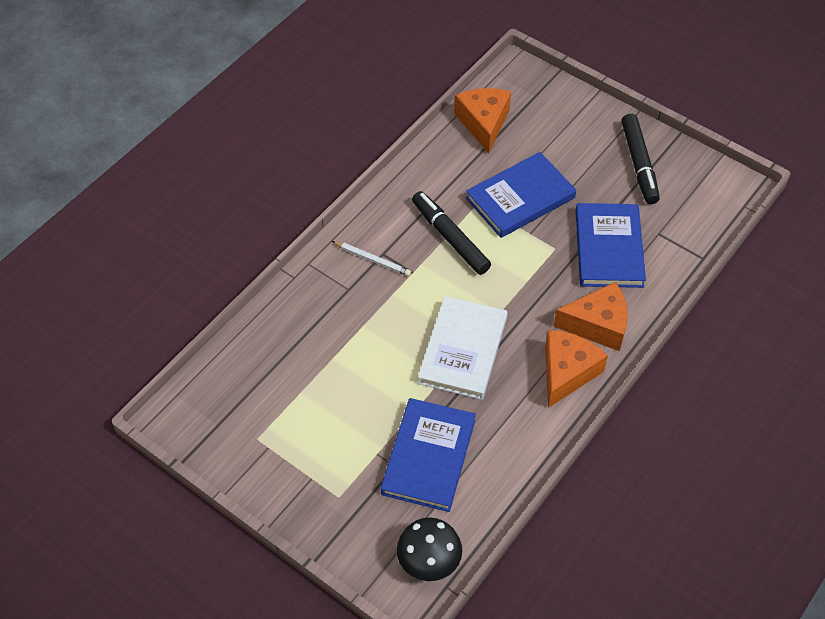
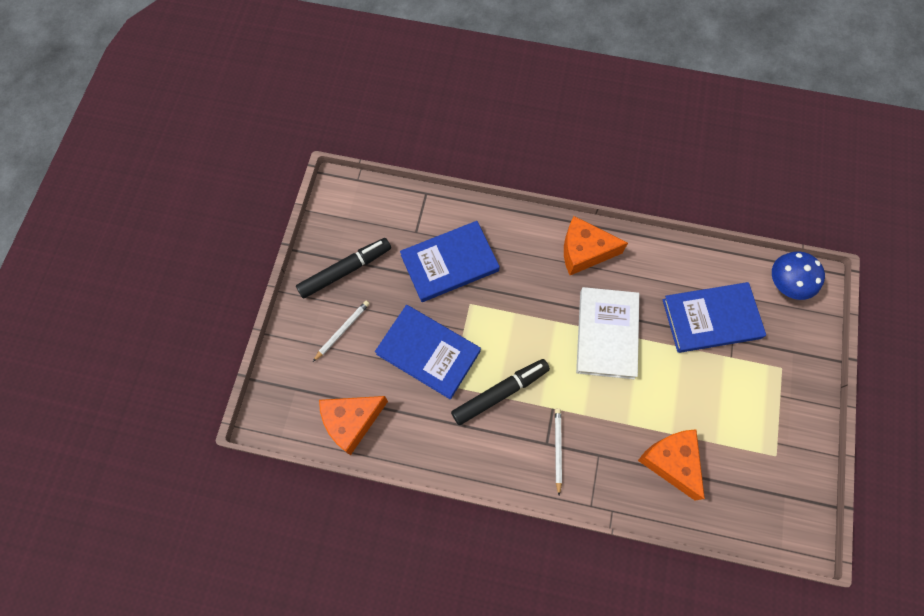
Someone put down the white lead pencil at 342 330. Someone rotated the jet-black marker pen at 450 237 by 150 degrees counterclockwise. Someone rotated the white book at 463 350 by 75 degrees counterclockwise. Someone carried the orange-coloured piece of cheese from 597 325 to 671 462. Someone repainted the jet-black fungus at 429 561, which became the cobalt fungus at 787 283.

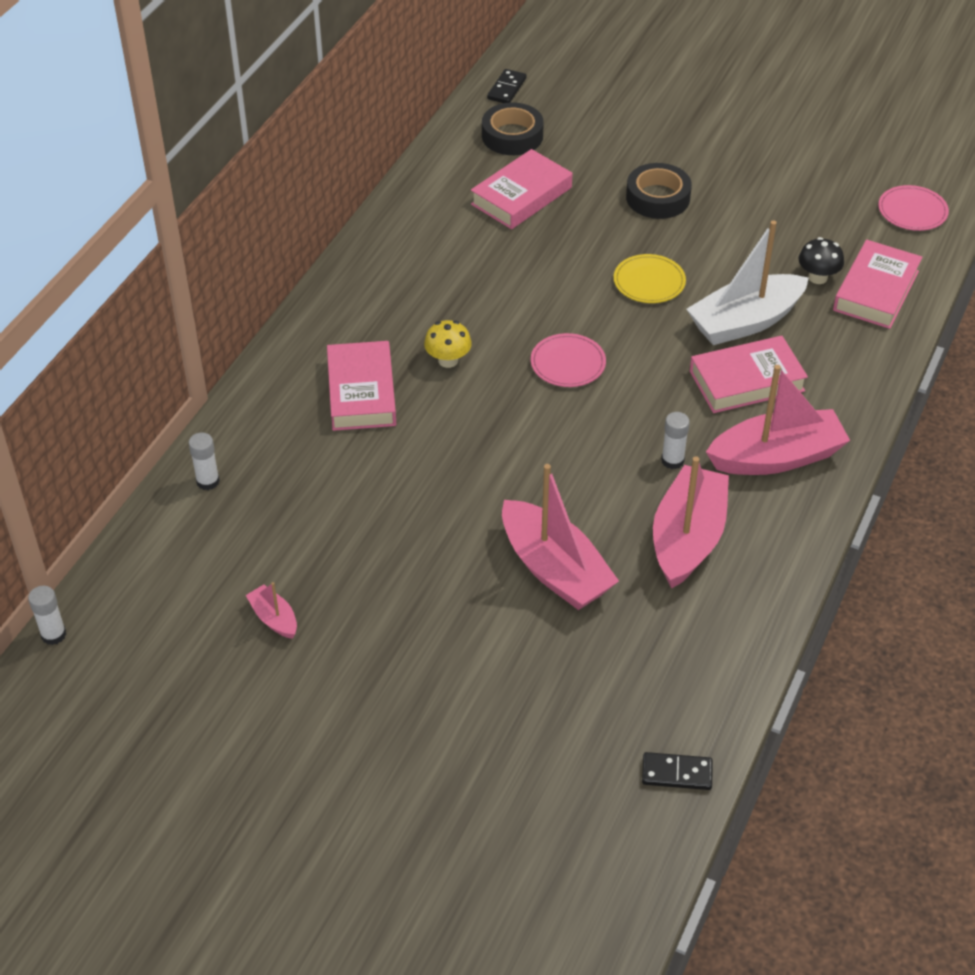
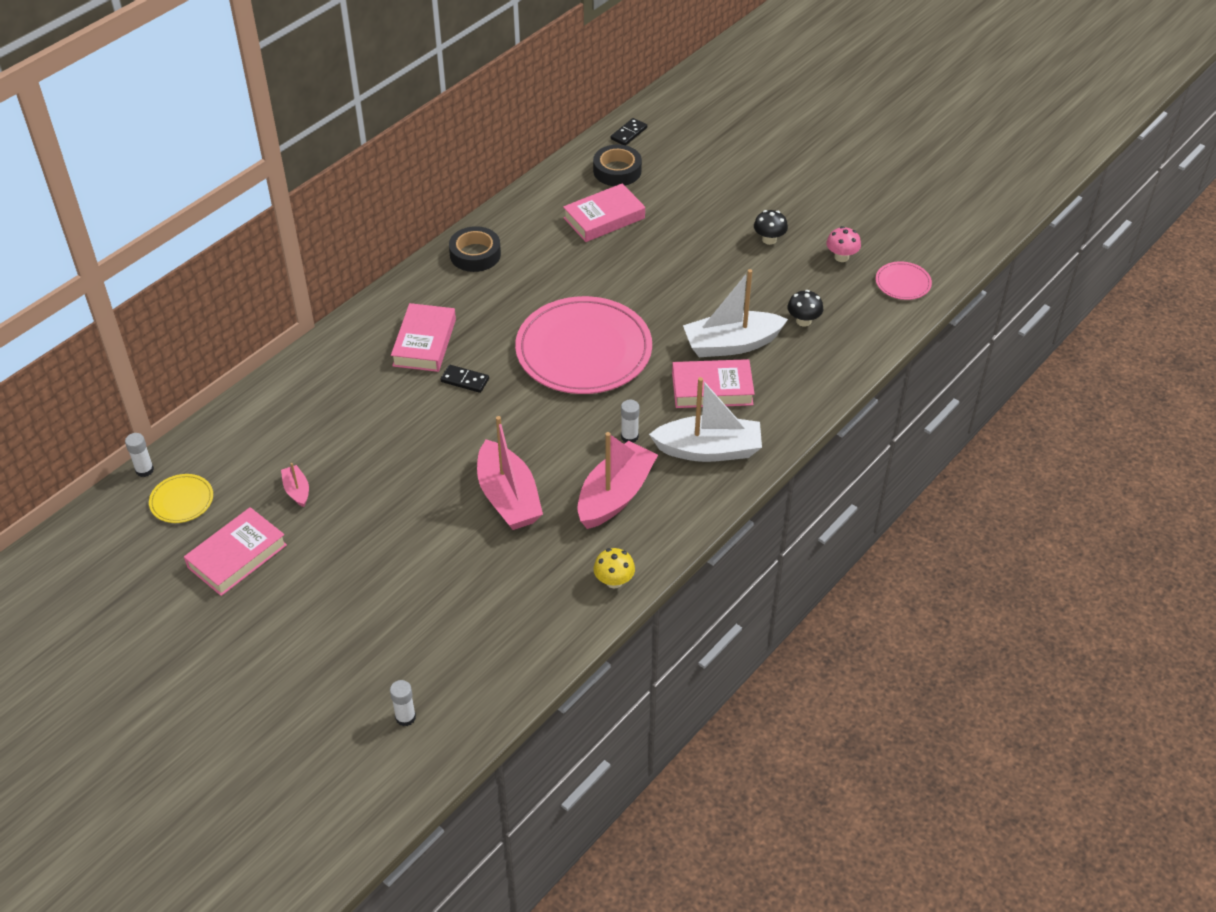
Someone carried the yellow plate from 649 281 to 182 500. Someone carried the rosy book from 876 291 to 237 556. Someone carried the white stick of glue from 208 481 to 405 717. Someone carried the jet-black domino tile from 677 773 to 465 380. Someone carried the jet-black roll of tape from 658 198 to 475 254. Someone scaled the rosy plate at 568 363 by 2.35. Someone carried the yellow fungus from 448 360 to 614 581. Someone repainted the rosy toy boat at 776 457, which became the white toy boat at 709 450. Someone put down the jet-black fungus at 769 239. Someone put down the rosy fungus at 841 257.

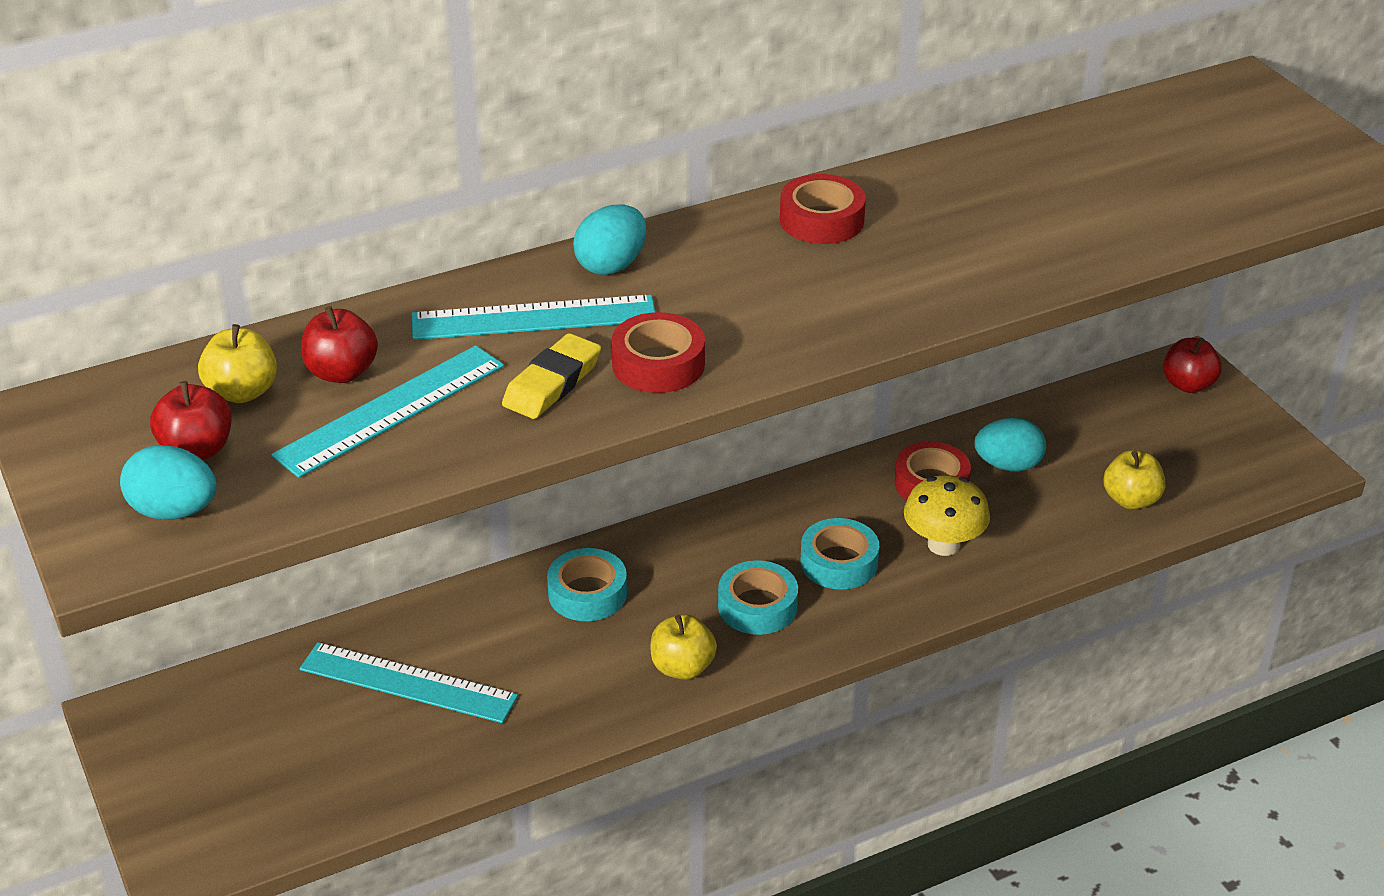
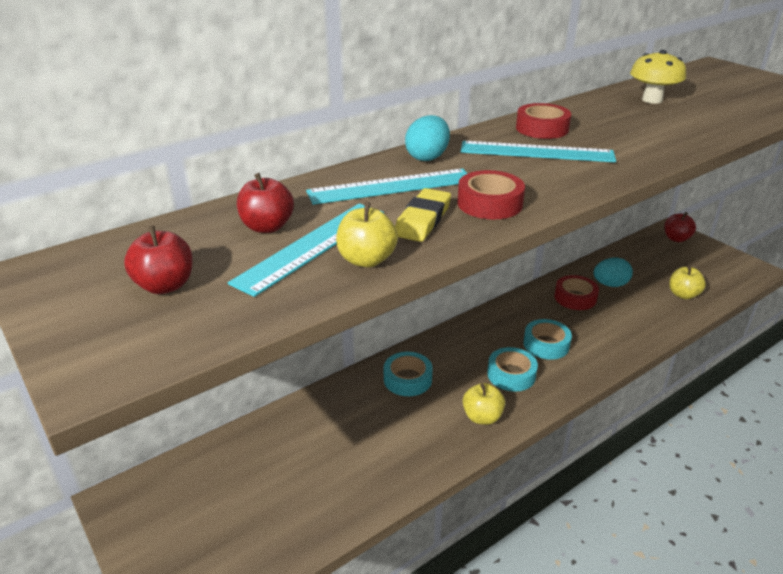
Someone carried the yellow apple from 242 392 to 366 260. Someone carried the aqua measuring stick from 408 683 to 536 152. Someone carried the yellow fungus from 943 545 to 652 100. Someone took away the aqua egg shape at 174 511.

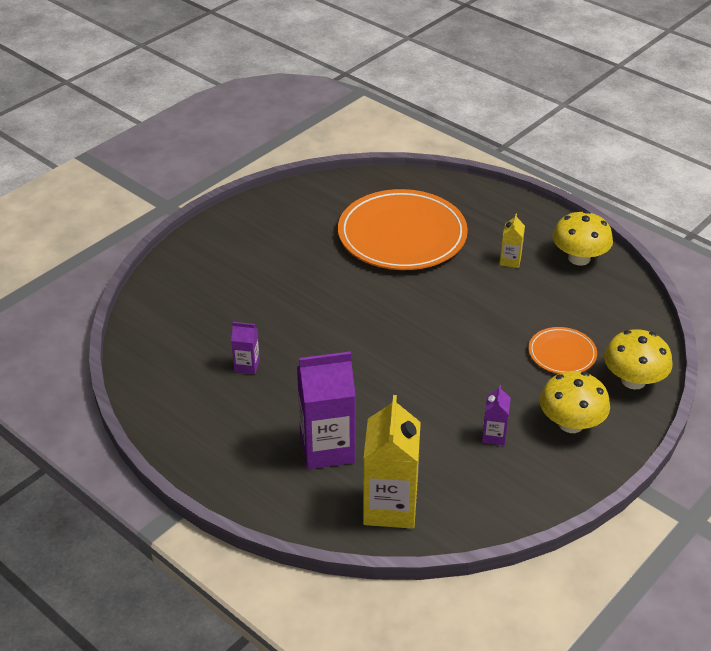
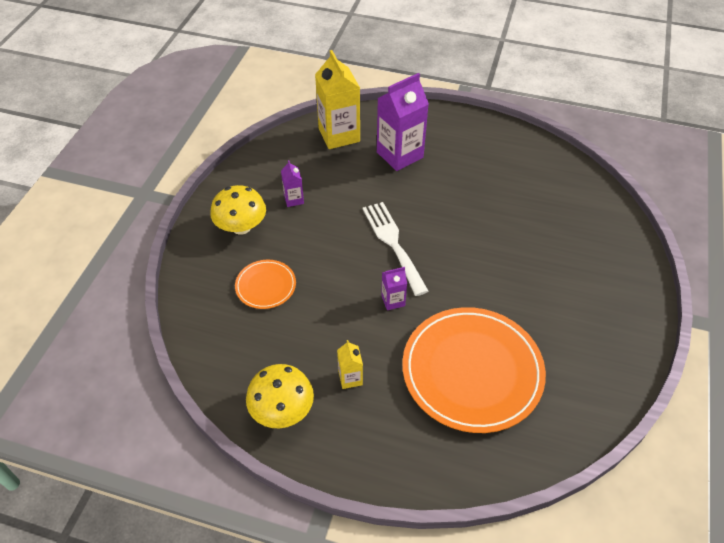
Someone put down the white fork at 393 243. Someone carried the purple juice carton from 247 365 to 393 300. Someone took away the yellow fungus at 633 380.

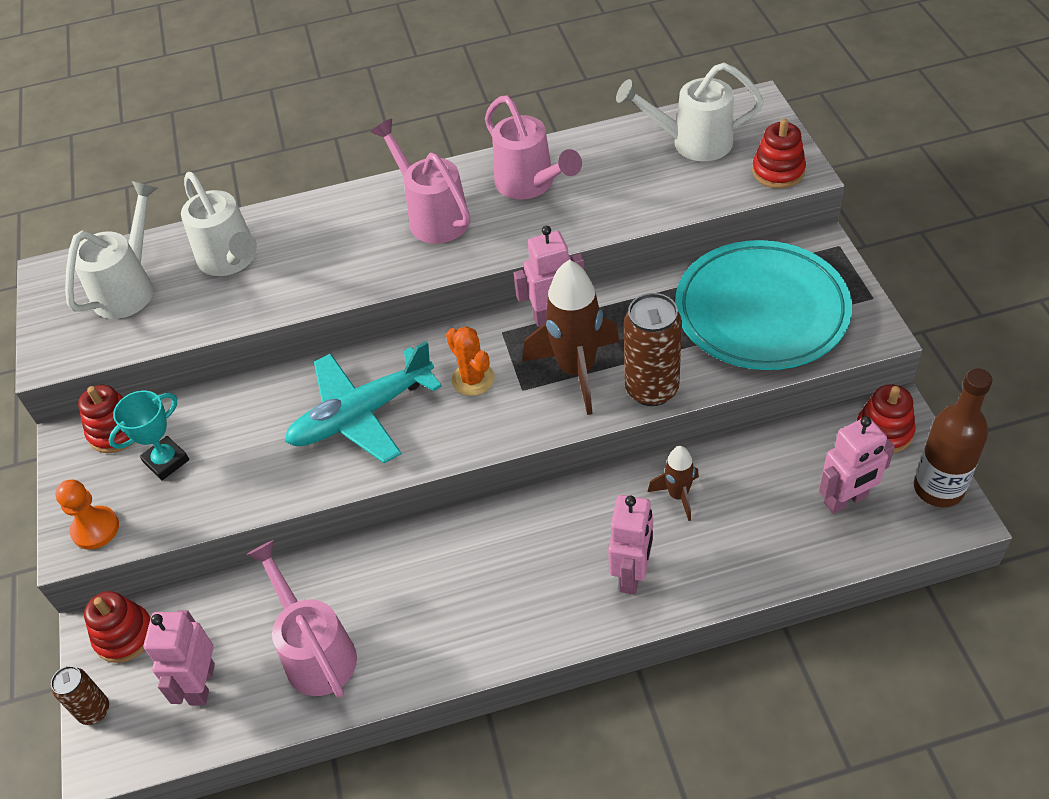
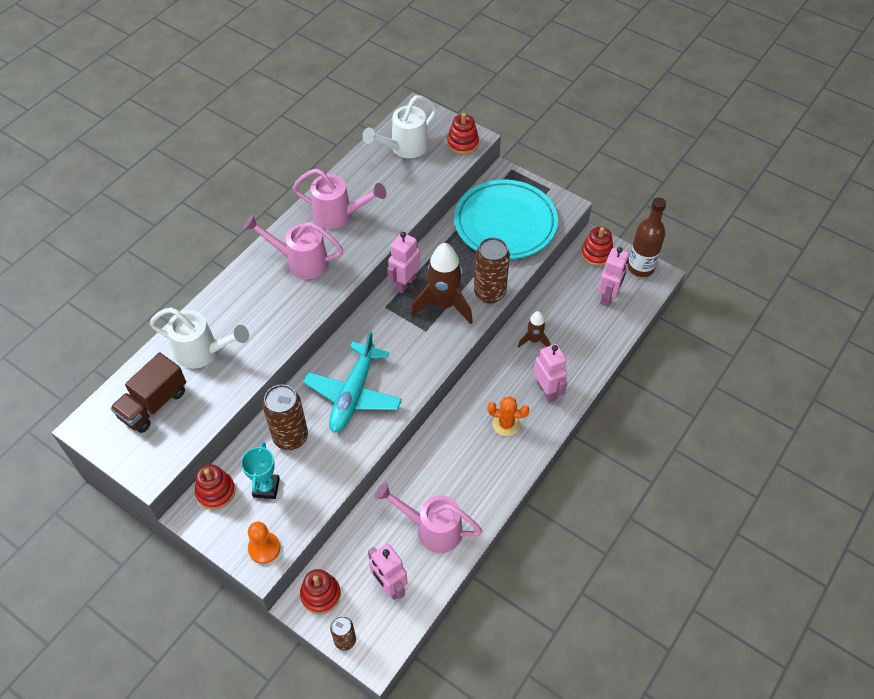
Someone swapped the white watering pot at 129 287 for the brown truck at 153 404. Someone put down the brown tin at 290 437. Someone carried the orange-coloured cactus from 473 379 to 506 424.

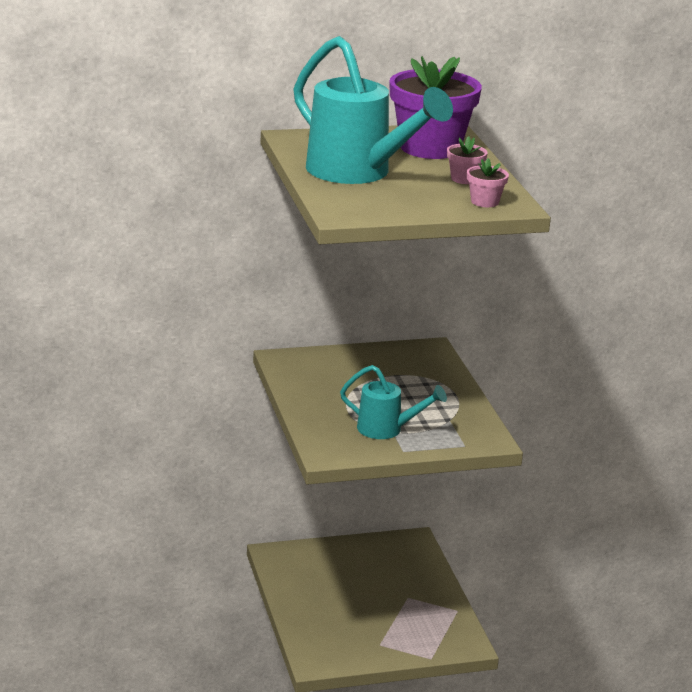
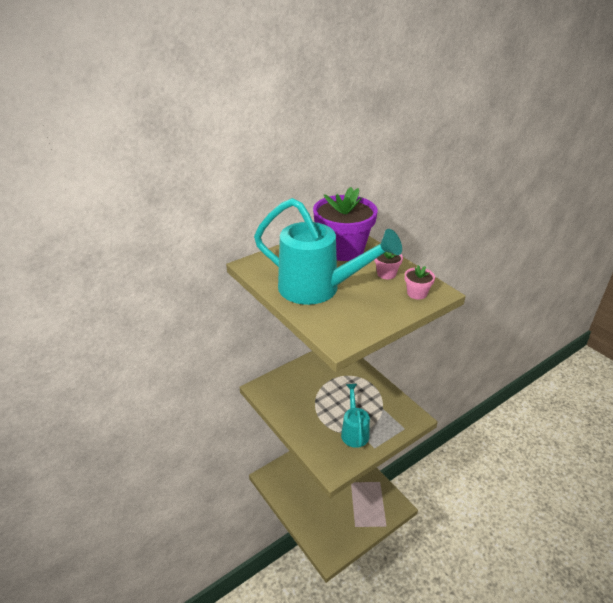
Someone rotated the aqua watering pot at 387 429 by 90 degrees counterclockwise.

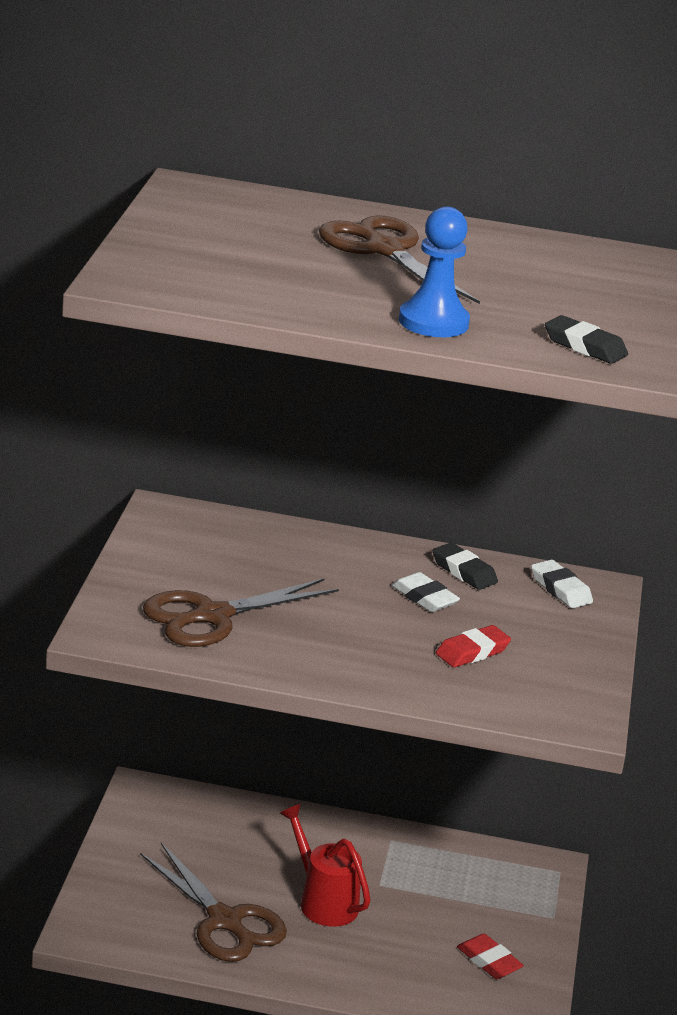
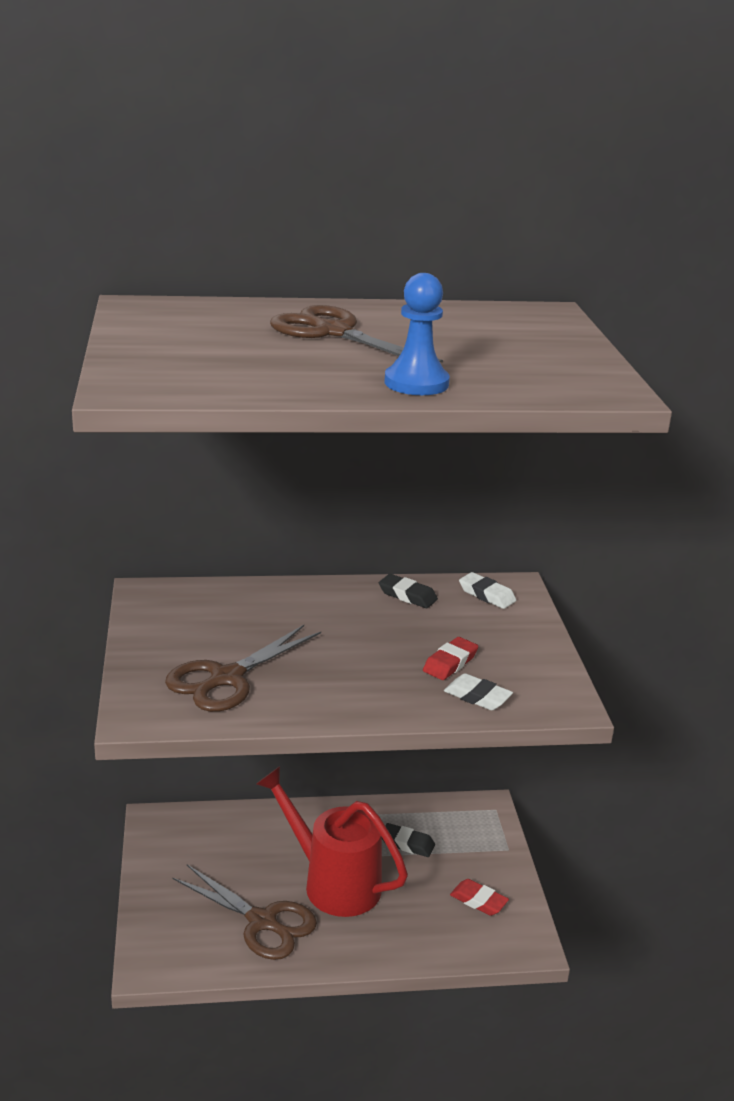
Someone scaled the red watering pot at 323 901 by 1.56. Someone carried the jet-black gum eraser from 584 346 to 407 844. Someone carried the white gum eraser from 424 598 to 477 697.

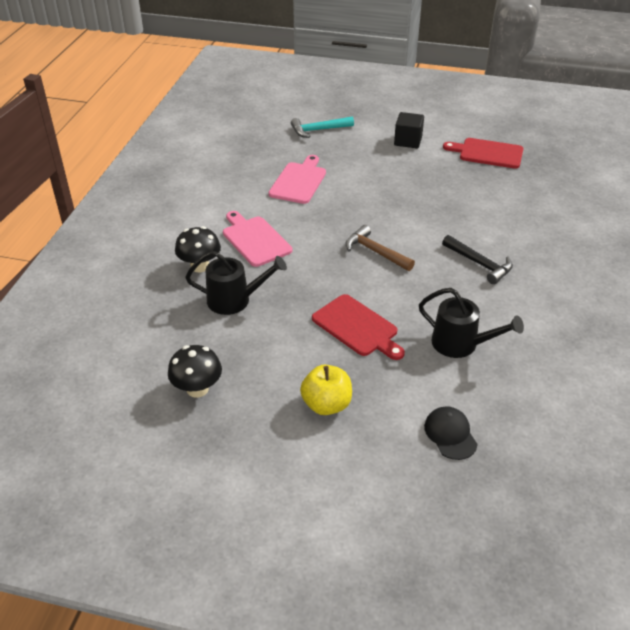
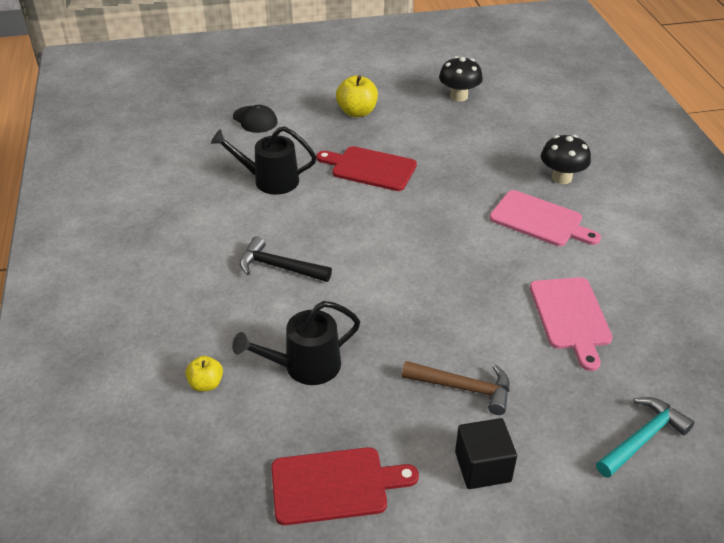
Someone put down the yellow apple at 206 384. Someone carried the jet-black watering pot from 235 300 to 304 366. Someone carried the brown claw hammer from 375 252 to 464 388.

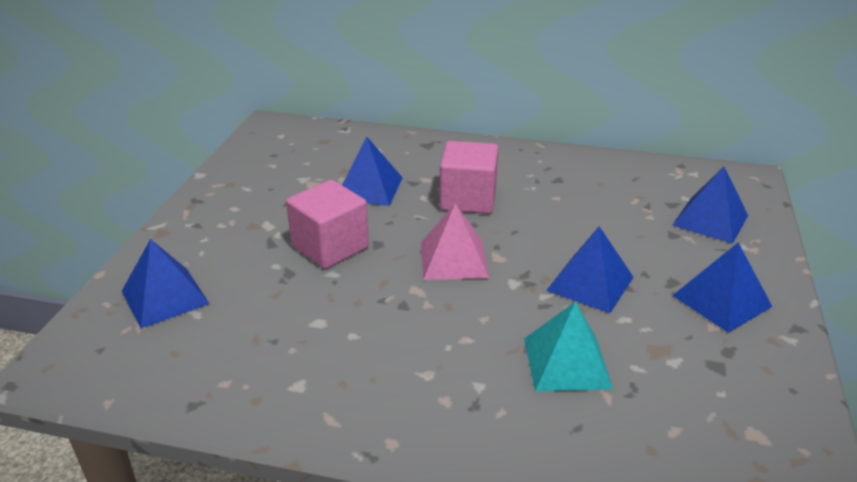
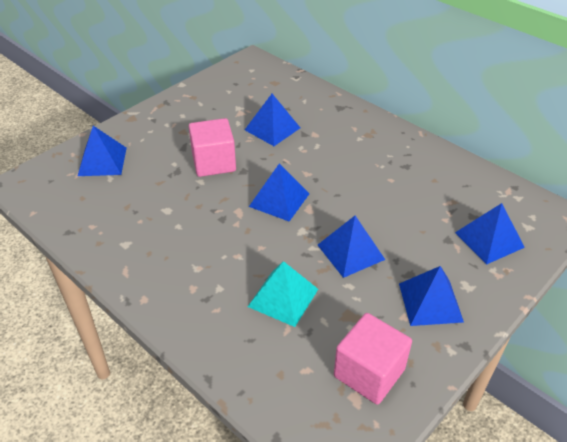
Someone repainted the rosy pyramid at 454 259, which became the cobalt pyramid at 279 200. Someone carried the rosy solid cube from 468 199 to 369 373.

